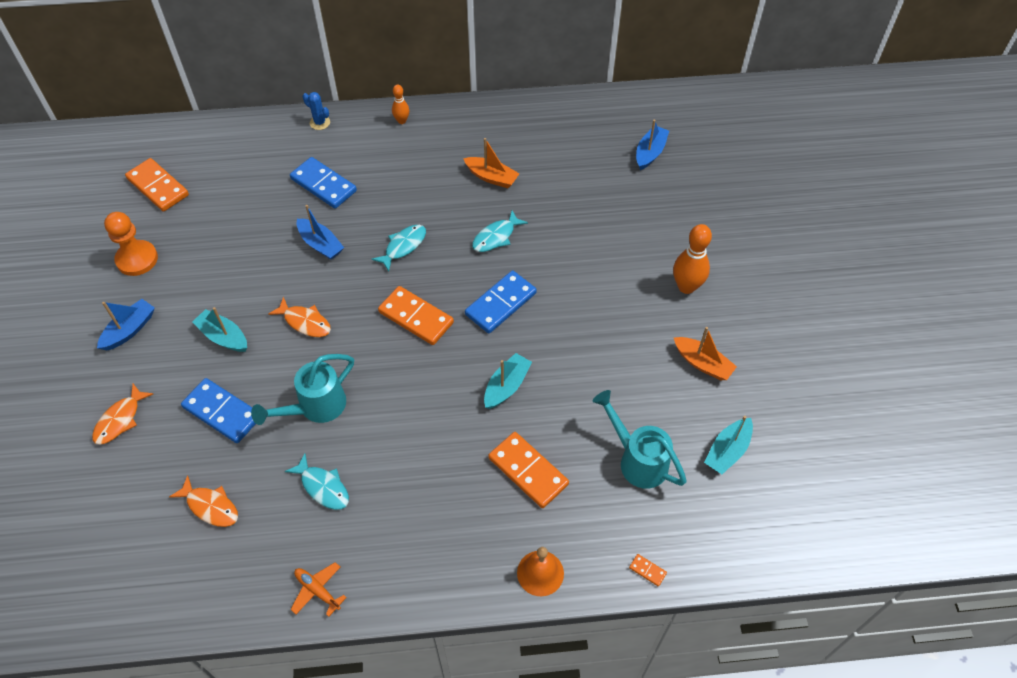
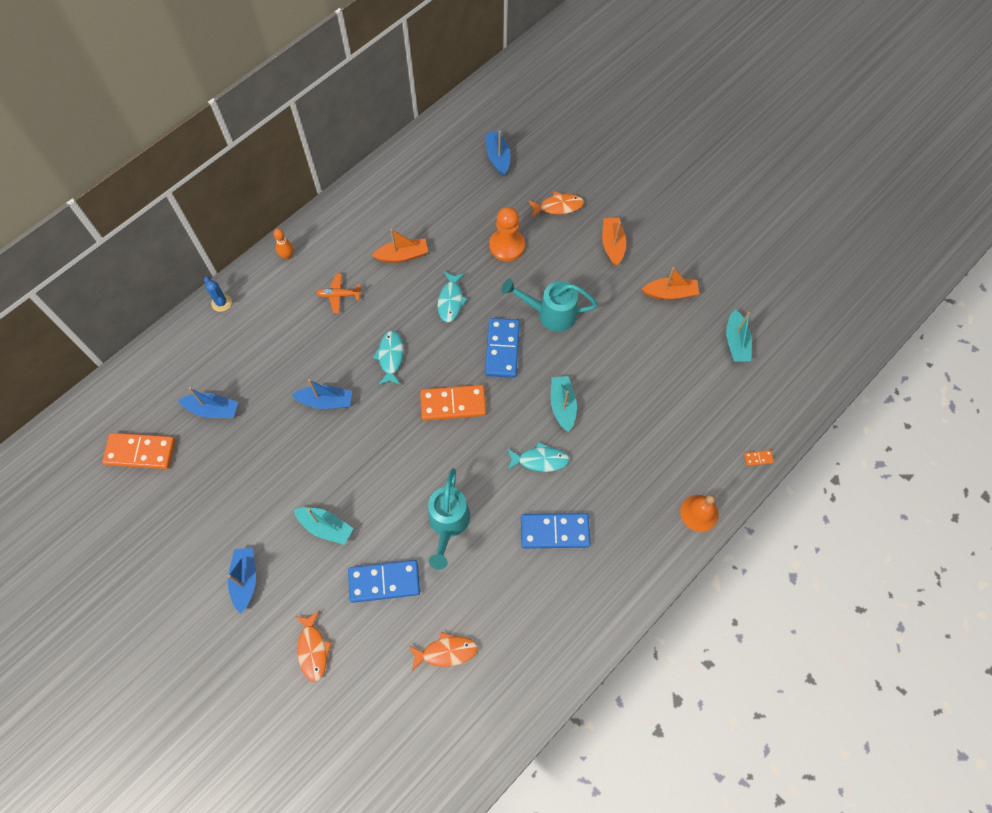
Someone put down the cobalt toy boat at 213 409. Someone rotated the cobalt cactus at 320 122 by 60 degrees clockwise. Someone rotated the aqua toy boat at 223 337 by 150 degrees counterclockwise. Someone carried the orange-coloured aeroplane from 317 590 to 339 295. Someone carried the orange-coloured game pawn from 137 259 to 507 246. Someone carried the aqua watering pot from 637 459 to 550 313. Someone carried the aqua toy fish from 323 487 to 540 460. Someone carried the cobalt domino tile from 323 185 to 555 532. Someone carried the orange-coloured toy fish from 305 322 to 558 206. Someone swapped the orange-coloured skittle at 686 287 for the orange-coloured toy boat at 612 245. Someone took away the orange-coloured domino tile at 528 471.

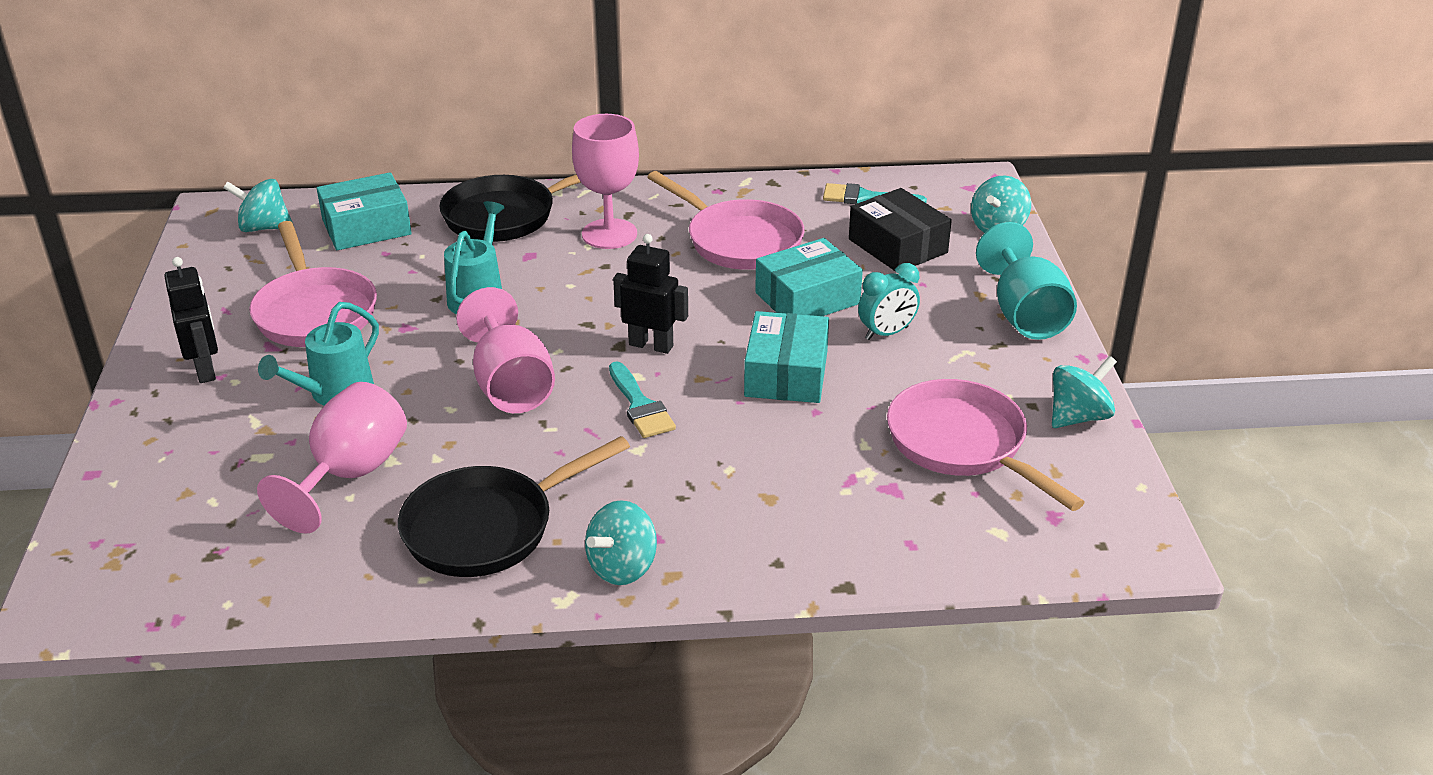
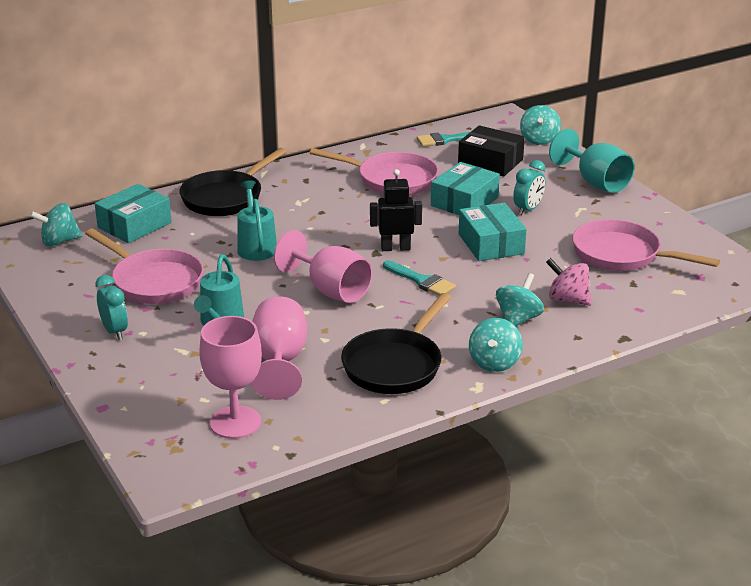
Someone swapped the jet-black robot figure at 206 370 for the aqua clock at 115 331. Someone carried the rosy goblet from 609 234 to 235 422. Someone carried the aqua spinning top from 1078 417 to 518 319. Someone put down the rosy spinning top at 567 299.

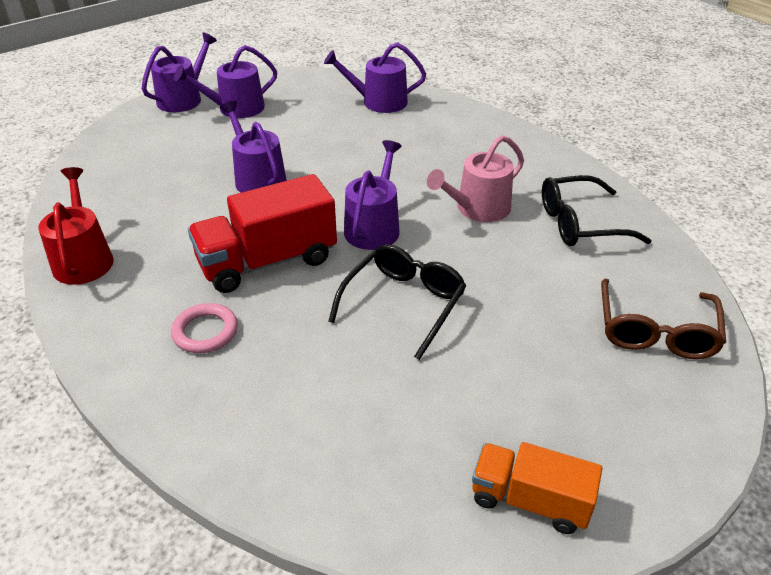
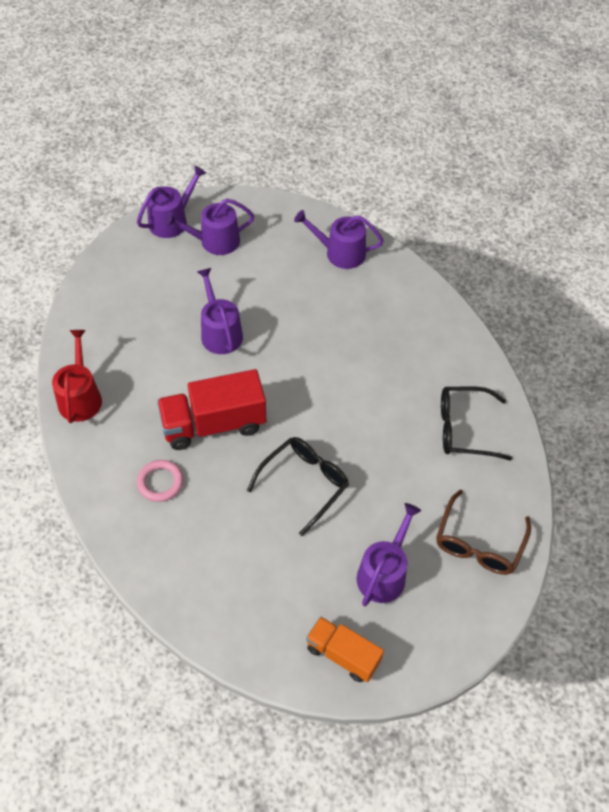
Someone carried the purple watering pot from 374 227 to 384 573. Someone took away the rosy watering pot at 478 209.

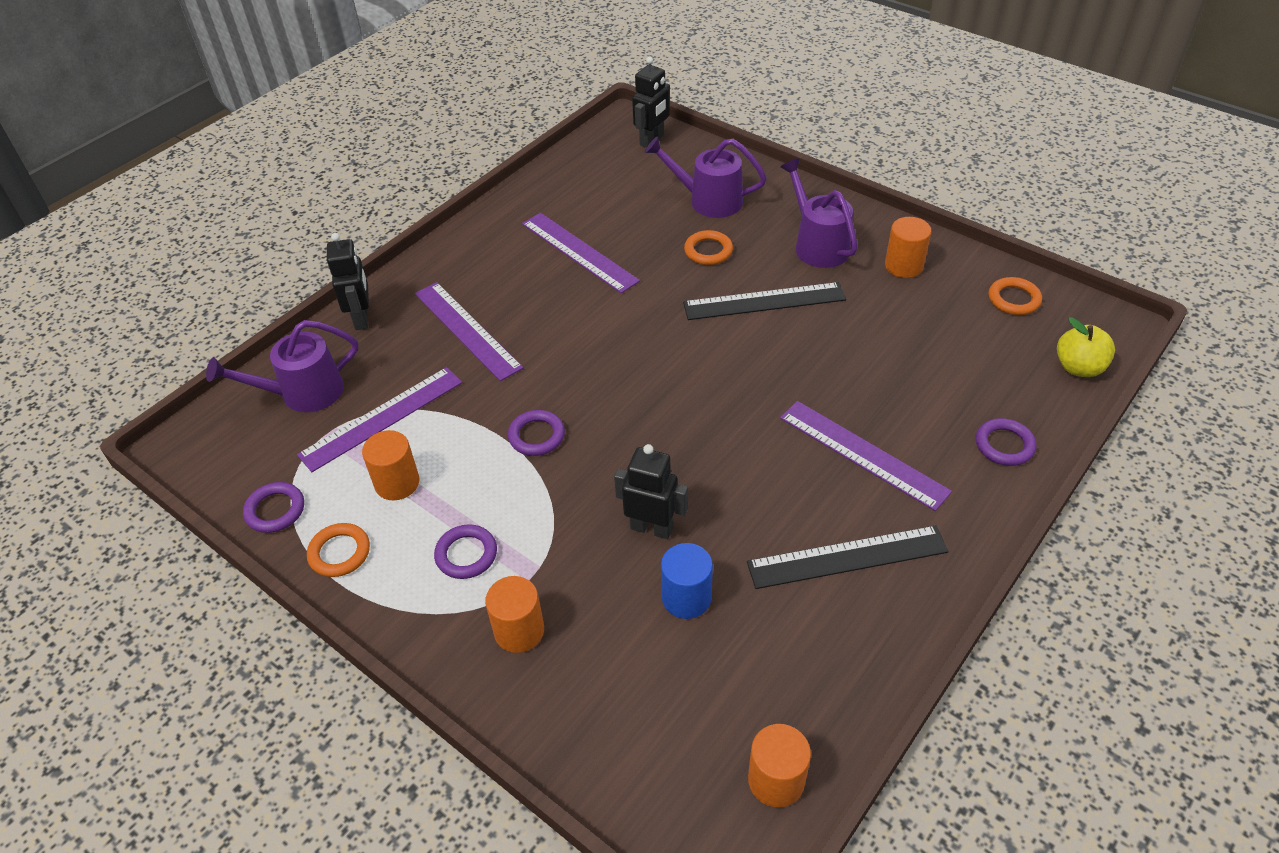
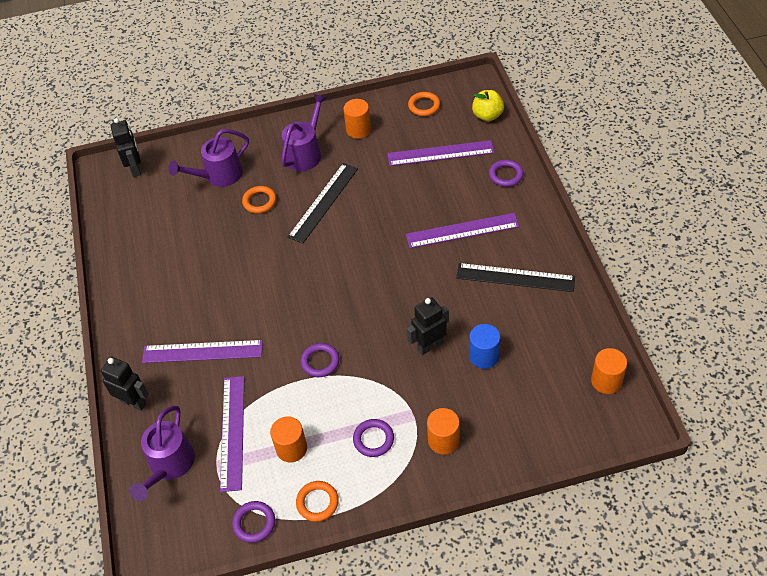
Someone rotated the purple watering pot at 817 244 by 105 degrees clockwise. Someone carried the purple measuring stick from 579 252 to 440 153. Someone rotated the jet-black measuring stick at 847 557 by 75 degrees clockwise.

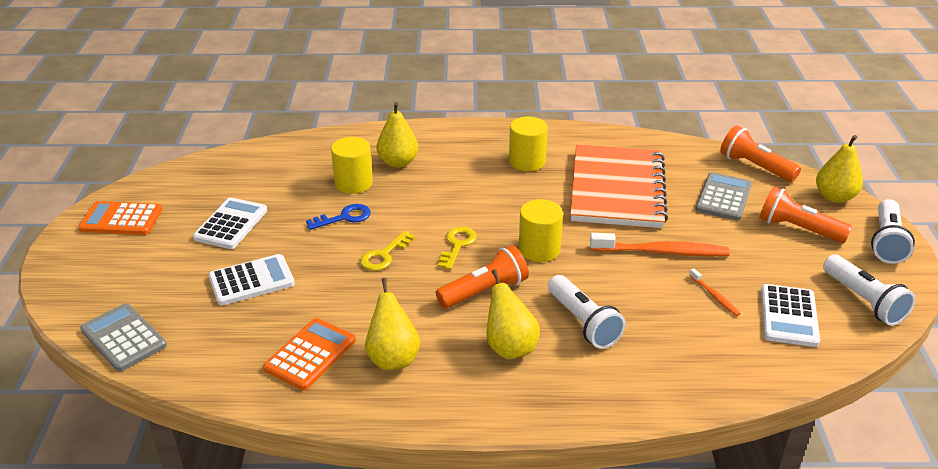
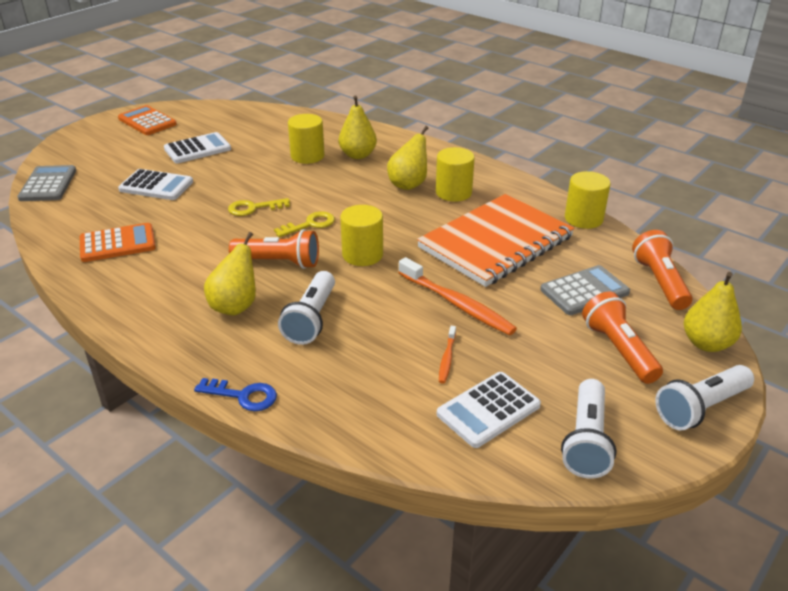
Someone carried the cobalt latchkey from 344 217 to 243 396. Someone carried the yellow pear fruit from 393 358 to 408 184. Someone put down the yellow solid cylinder at 583 219.

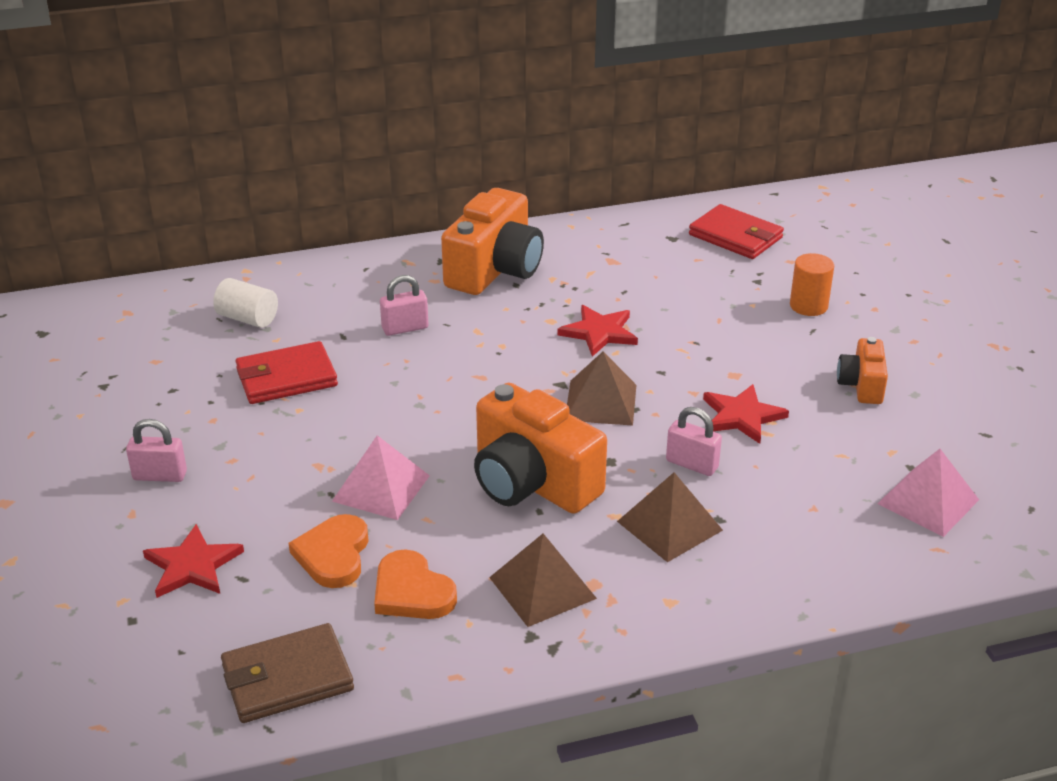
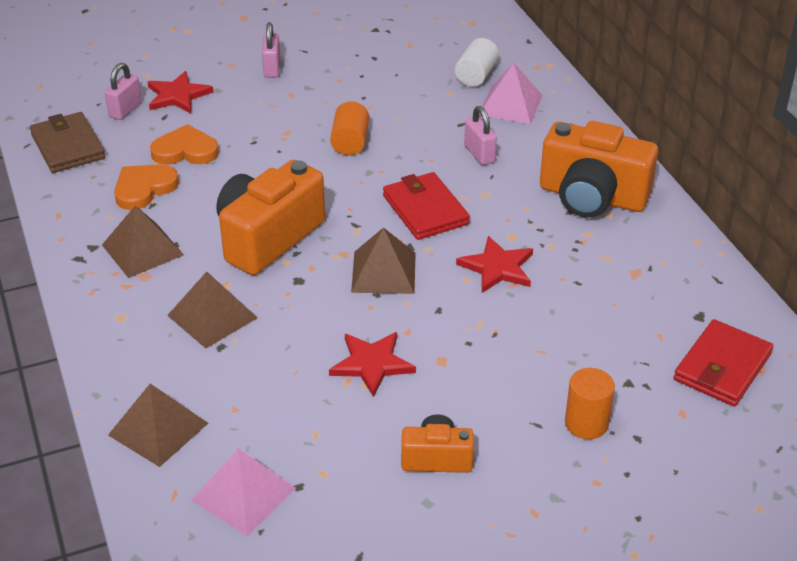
Someone carried the rosy lock from 692 464 to 125 110. Someone put down the brown pyramid at 158 429. Someone put down the orange-coloured solid cylinder at 350 142. Someone carried the red wallet from 286 378 to 425 210. Someone carried the rosy pyramid from 381 488 to 510 104.

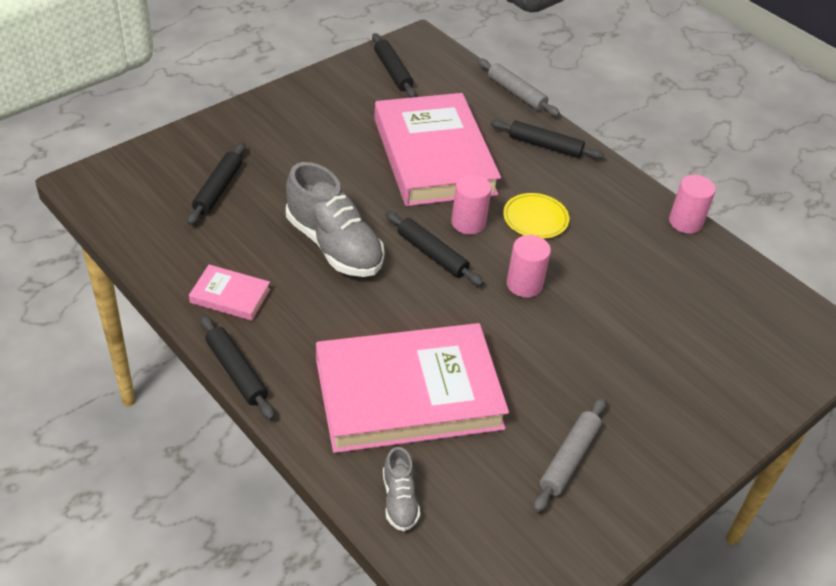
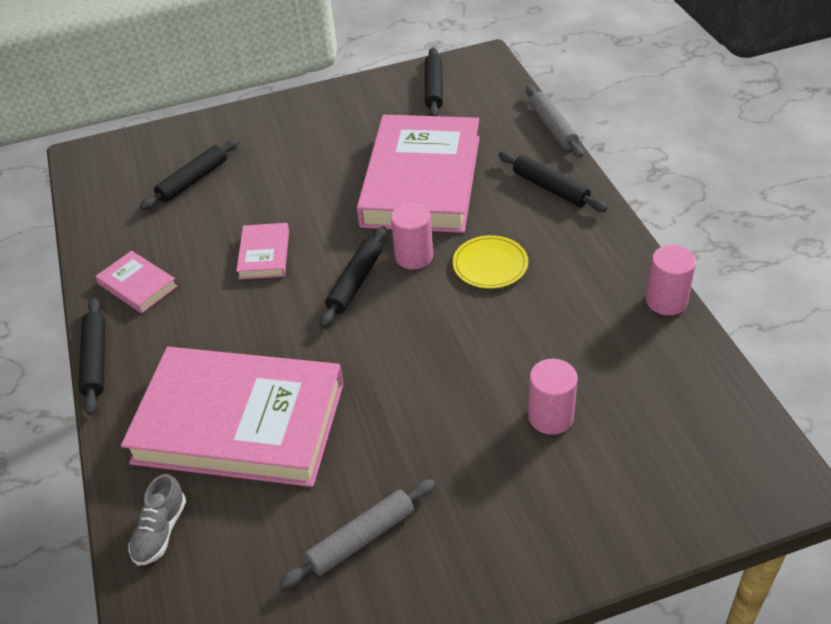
Someone swapped the gray shoe at 334 245 for the rosy book at 264 254. Someone rotated the jet-black rolling pin at 432 254 by 45 degrees clockwise. Someone carried the rosy solid cylinder from 524 284 to 550 416.

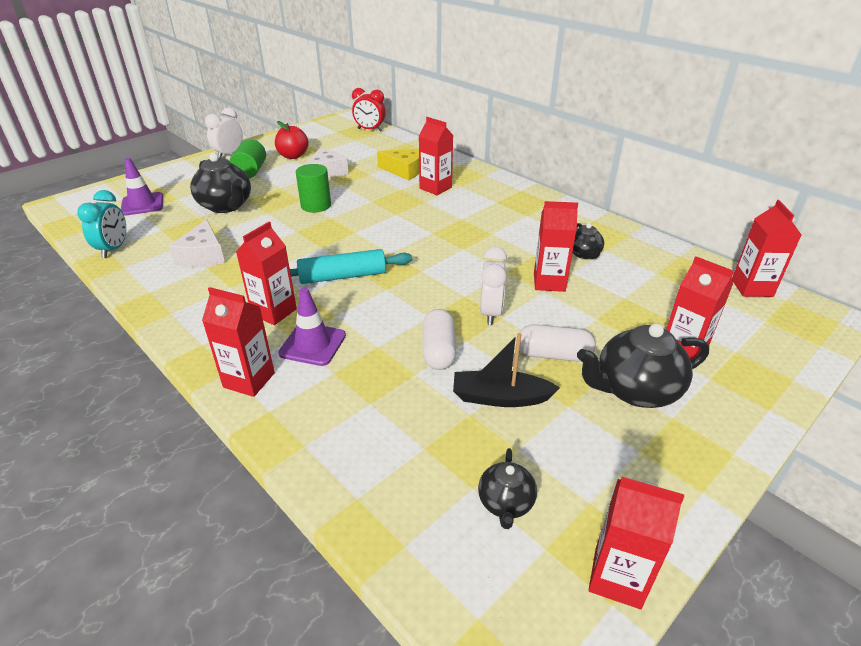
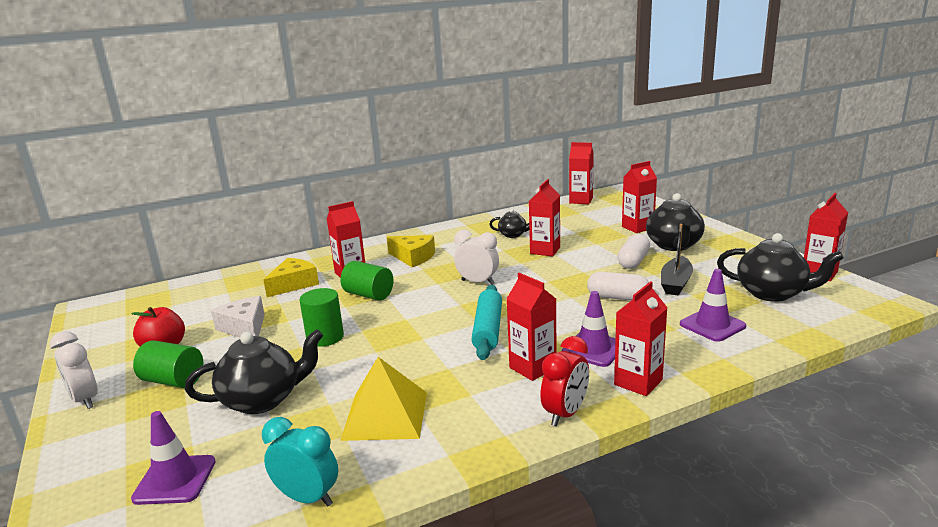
Someone swapped the white piece of cheese at 203 255 for the yellow pyramid at 385 415. Someone put down the leaf-green solid cylinder at 369 295. Someone put down the yellow piece of cheese at 413 257. Someone carried the white clock from 490 313 to 477 282. Someone carried the red clock from 370 130 to 565 414. Someone put down the purple road cone at 712 325. Someone scaled the jet-black china teapot at 505 503 by 1.81.

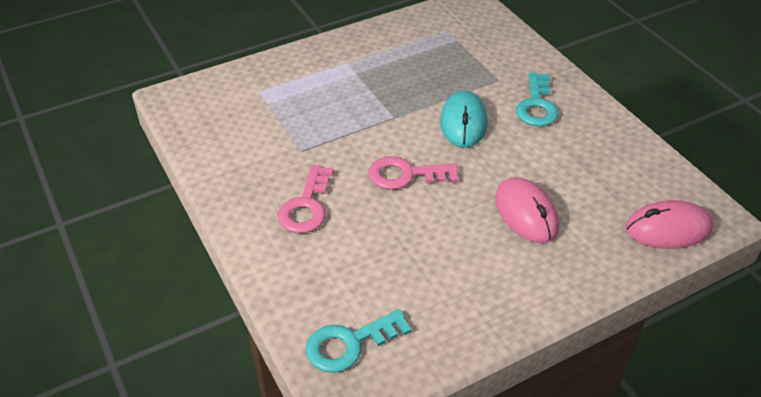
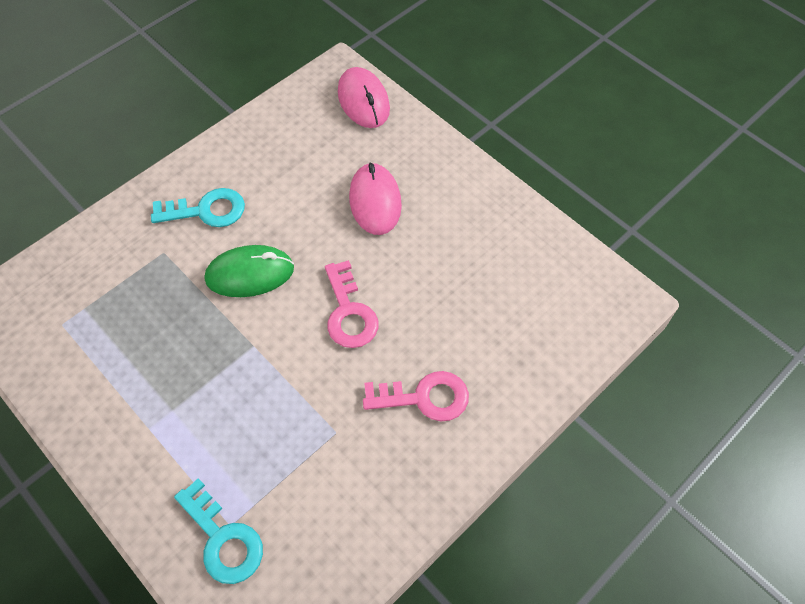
Someone carried the aqua latchkey from 350 344 to 223 539. Someone repainted the aqua computer mouse at 463 123, which became the leaf-green computer mouse at 250 274. Someone rotated the rosy computer mouse at 526 213 by 60 degrees counterclockwise.

